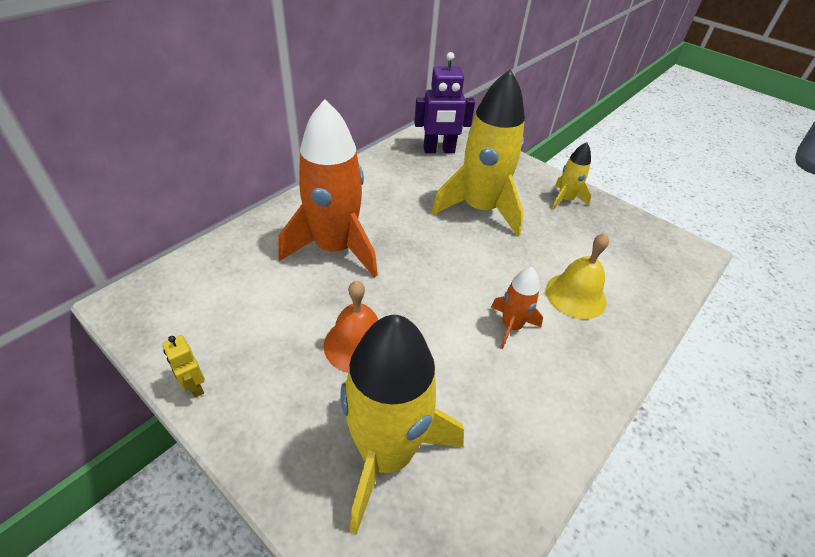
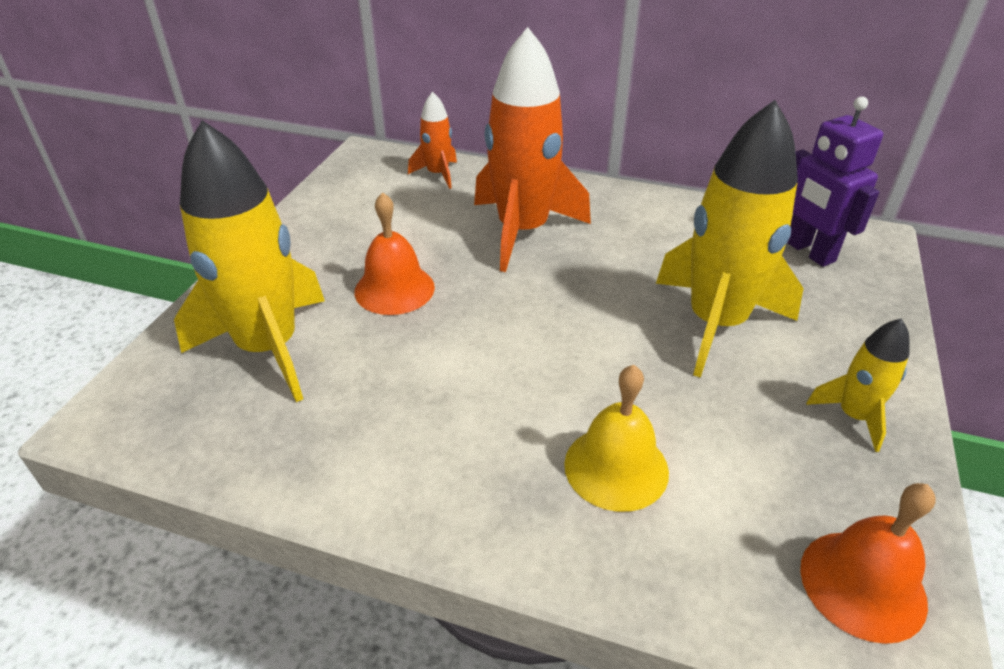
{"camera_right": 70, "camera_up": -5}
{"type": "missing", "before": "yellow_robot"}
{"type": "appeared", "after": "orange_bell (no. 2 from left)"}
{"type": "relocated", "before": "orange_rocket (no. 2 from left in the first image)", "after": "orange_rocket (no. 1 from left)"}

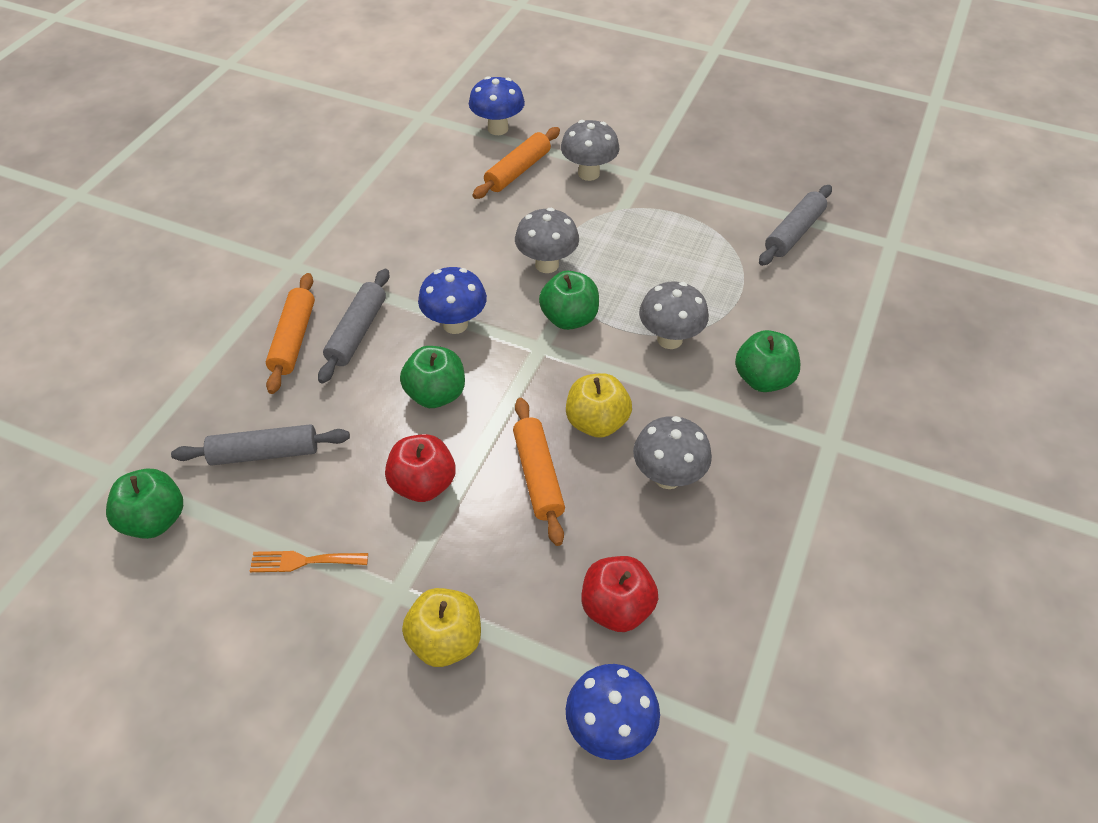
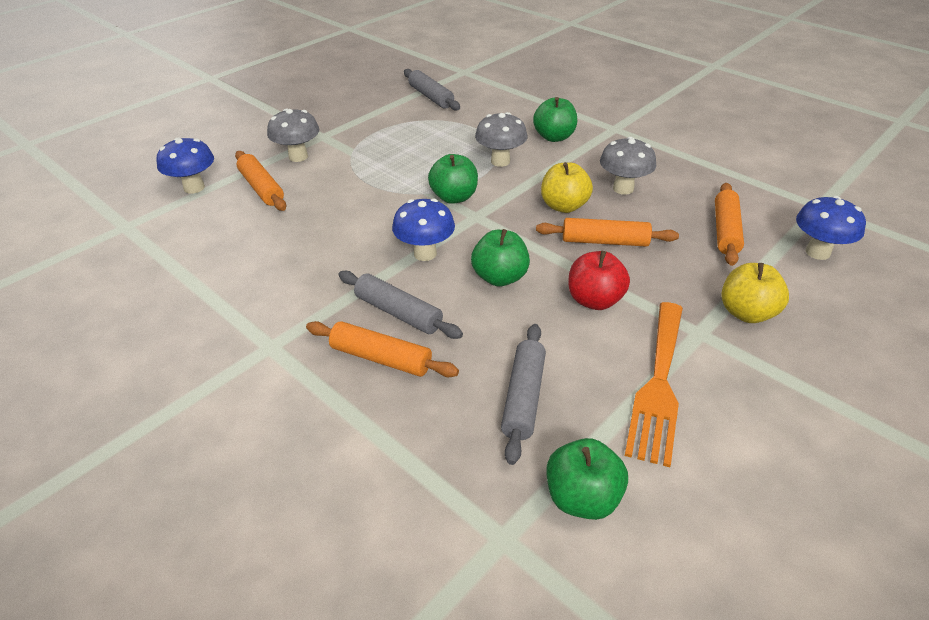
{"camera_right": -70, "camera_up": -10}
{"type": "missing", "before": "grey_mushroom (no. 1 from left)"}
{"type": "exchanged", "before": "red_apple (no. 2 from left)", "after": "orange_rolling_pin (no. 4 from left)"}
{"type": "size", "before": "orange_fork", "scale": 1.97}

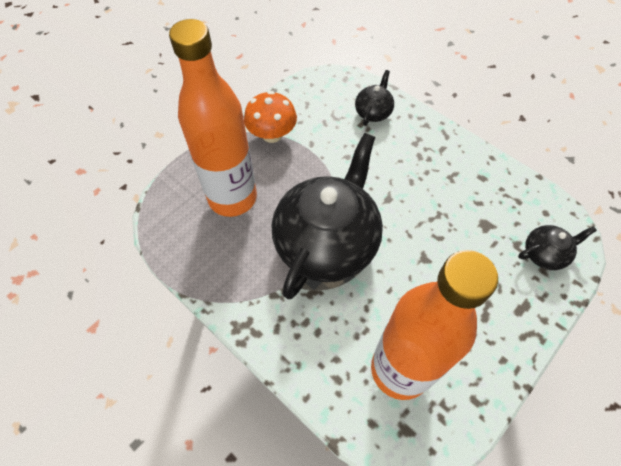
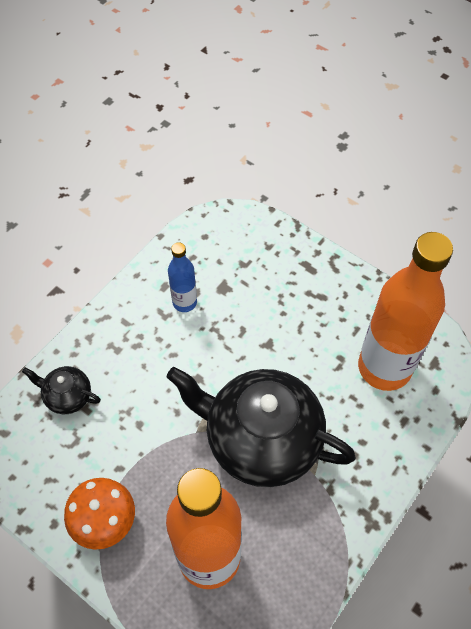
{"camera_right": -95, "camera_up": 0}
{"type": "missing", "before": "black_teapot (no. 3 from left)"}
{"type": "appeared", "after": "blue_bottle"}

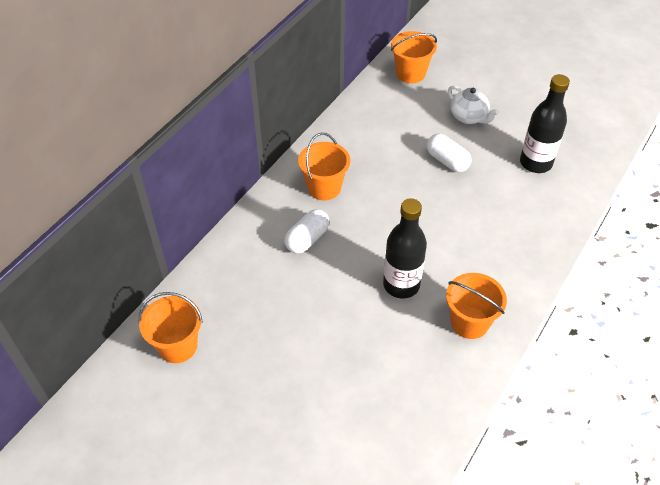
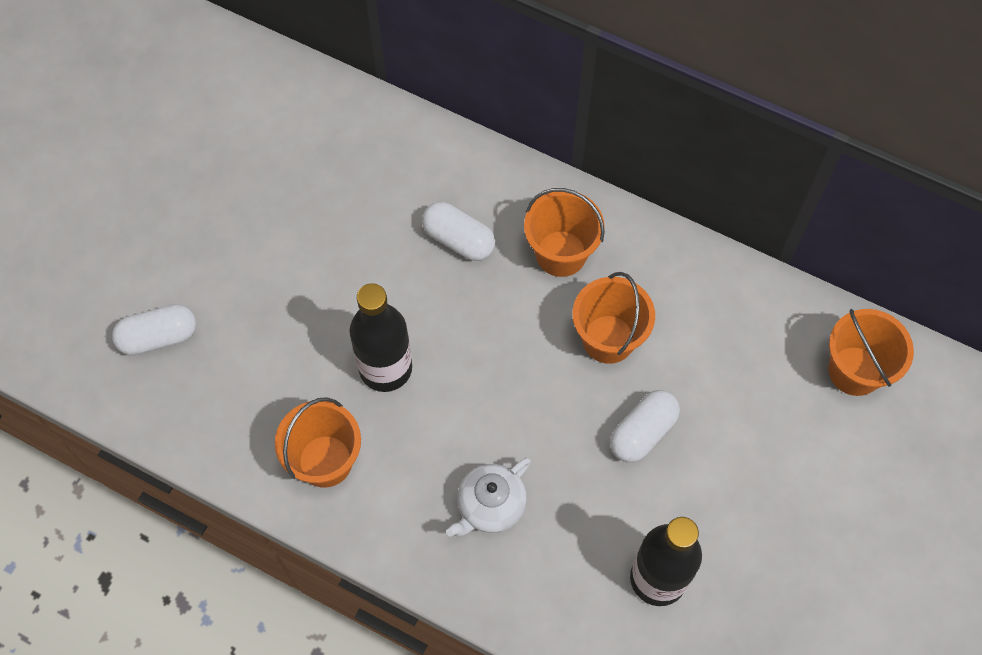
{"camera_right": 85, "camera_up": 15}
{"type": "appeared", "after": "white_capsule (no. 1 from left)"}
{"type": "relocated", "before": "orange_bucket (no. 1 from left in the first image)", "after": "orange_bucket (no. 3 from left)"}
{"type": "relocated", "before": "white_teapot"}

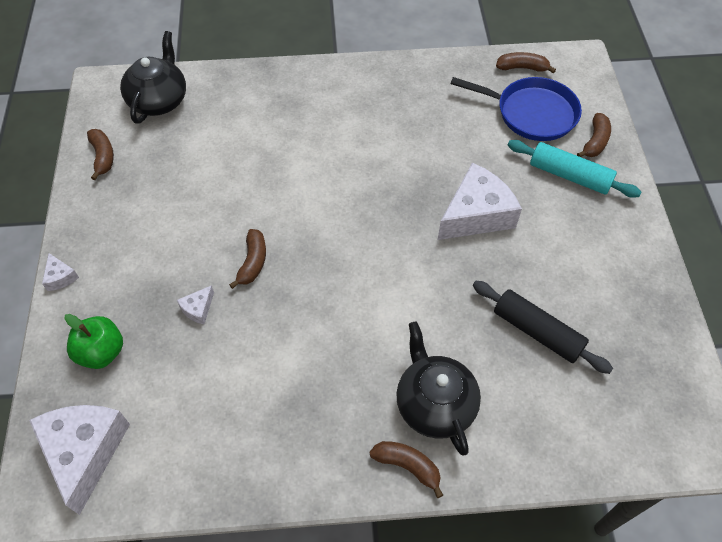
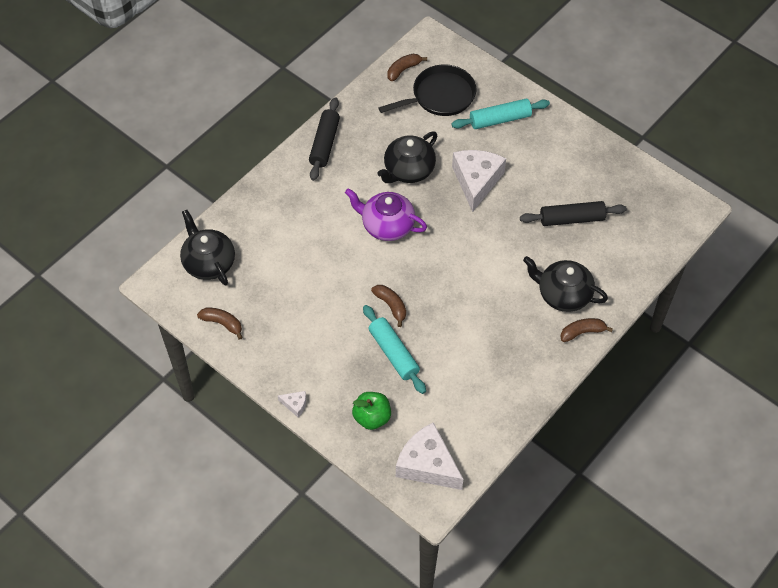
{"camera_right": -45, "camera_up": 0}
{"type": "missing", "before": "brown_banana (no. 5 from left)"}
{"type": "appeared", "after": "black_rolling_pin (no. 1 from left)"}
{"type": "appeared", "after": "purple_teapot"}
{"type": "appeared", "after": "black_teapot (no. 2 from left)"}
{"type": "exchanged", "before": "white_cheese (no. 3 from left)", "after": "turquoise_rolling_pin (no. 1 from left)"}
{"type": "colour", "before": "blue_pan", "after": "black_pan"}

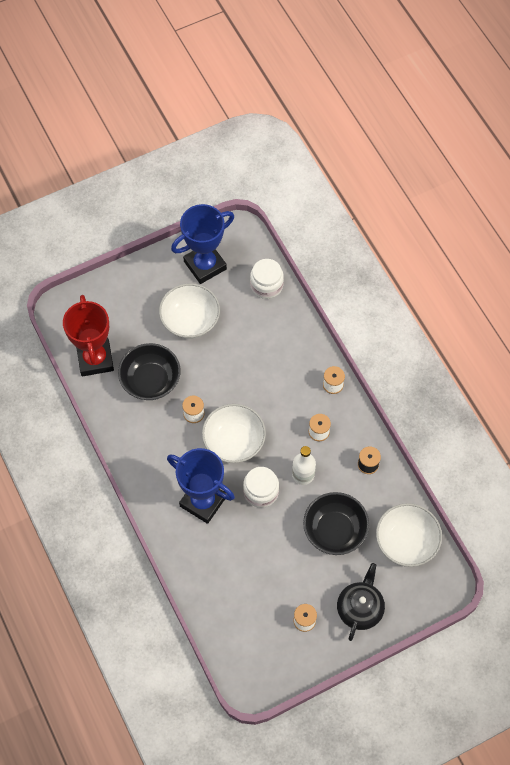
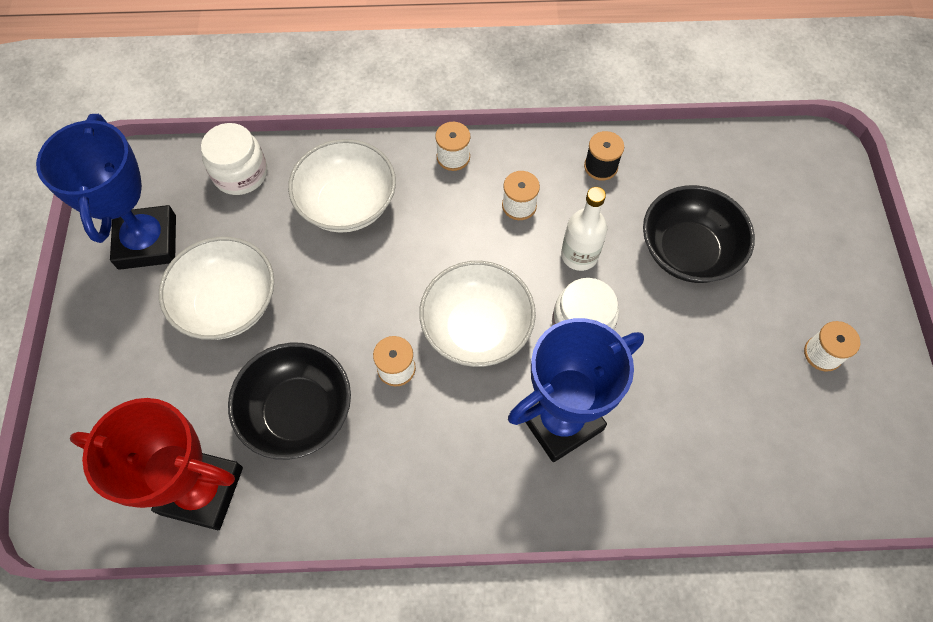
{"camera_right": -65, "camera_up": 0}
{"type": "missing", "before": "black_teapot"}
{"type": "relocated", "before": "white_bowl (no. 3 from left in the first image)", "after": "white_bowl (no. 2 from left)"}

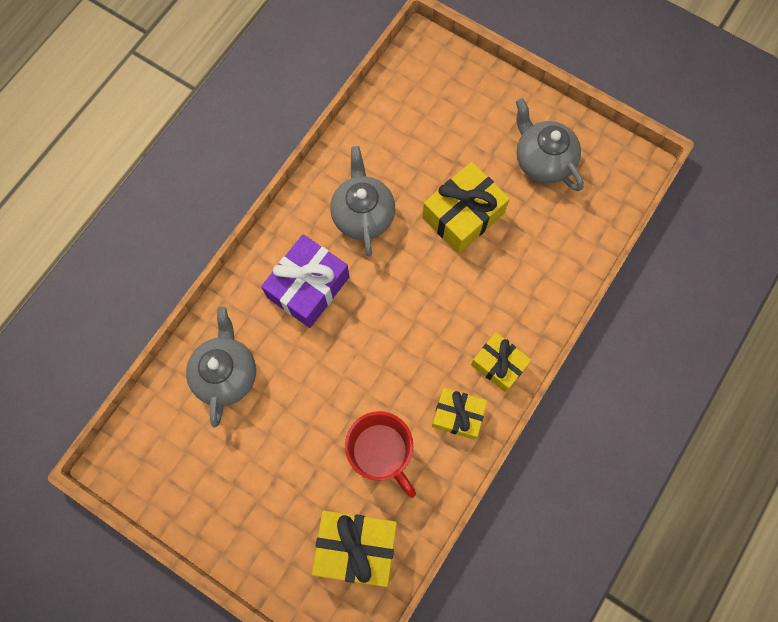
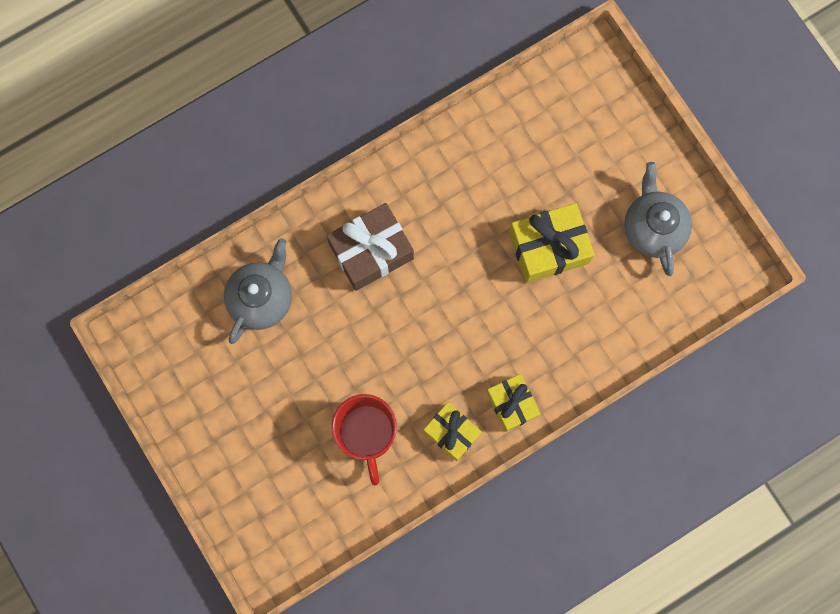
{"camera_right": 25, "camera_up": 5}
{"type": "missing", "before": "yellow_gift (no. 1 from left)"}
{"type": "missing", "before": "grey_teapot (no. 2 from left)"}
{"type": "colour", "before": "purple_gift", "after": "brown_gift"}

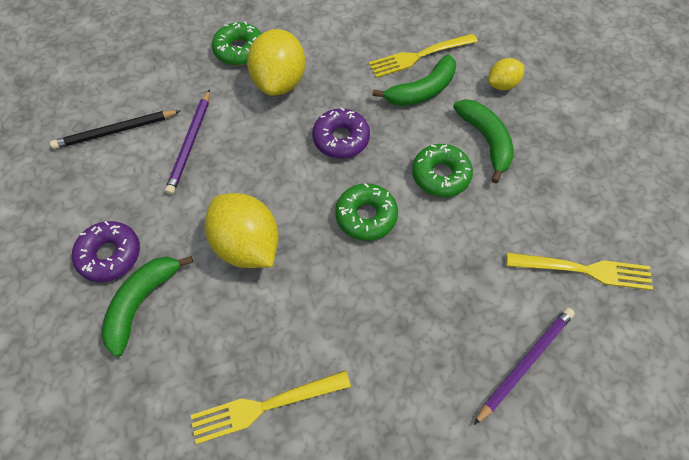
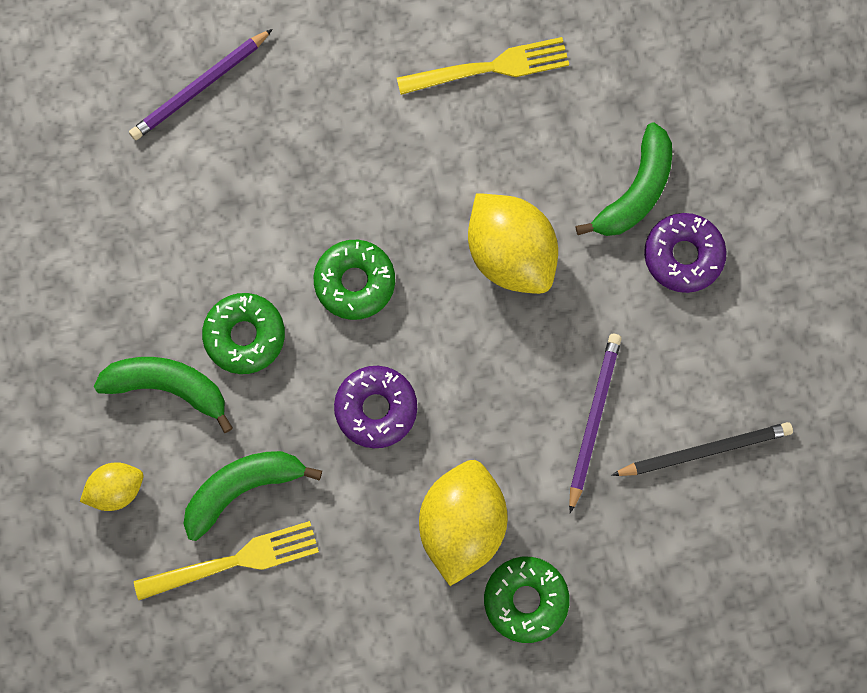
{"camera_right": -175, "camera_up": 15}
{"type": "missing", "before": "yellow_fork (no. 3 from left)"}
{"type": "spun", "before": "green_banana (no. 3 from left in the first image)", "turn": 120}

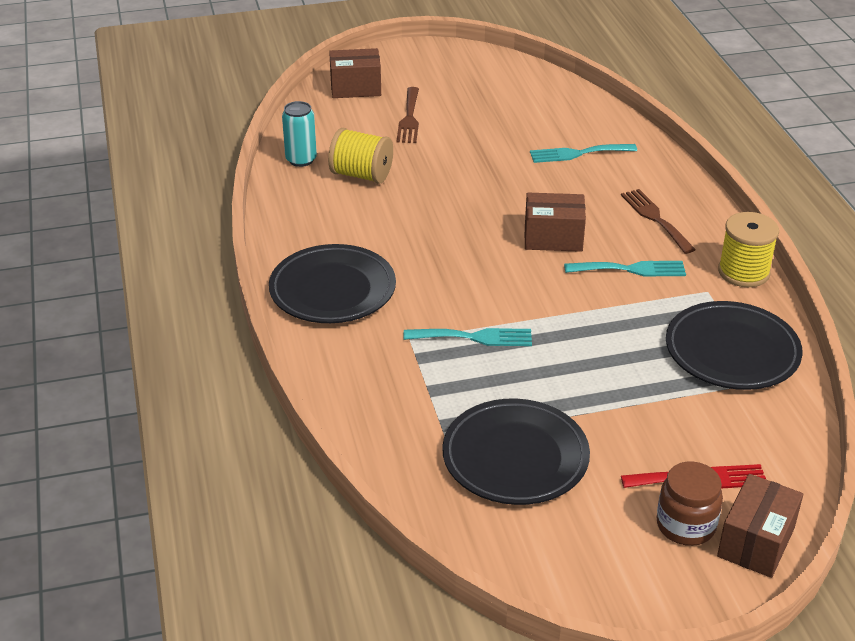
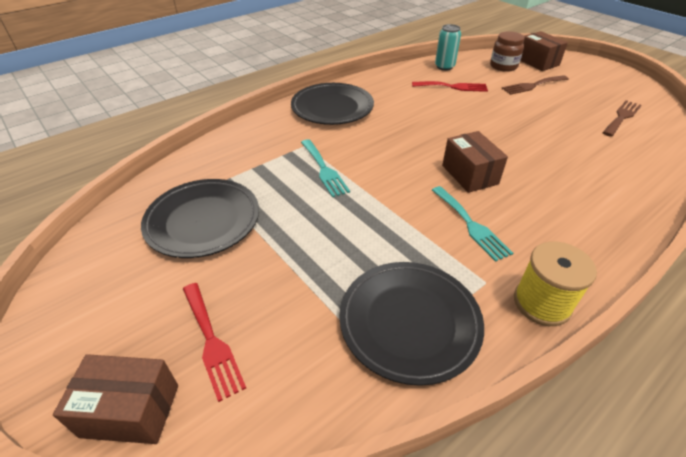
{"camera_right": 65, "camera_up": 5}
{"type": "missing", "before": "turquoise_fork (no. 2 from left)"}
{"type": "relocated", "before": "brown_fork (no. 2 from left)"}
{"type": "relocated", "before": "brown_jar"}
{"type": "exchanged", "before": "yellow_spool (no. 1 from left)", "after": "red_fork (no. 2 from left)"}

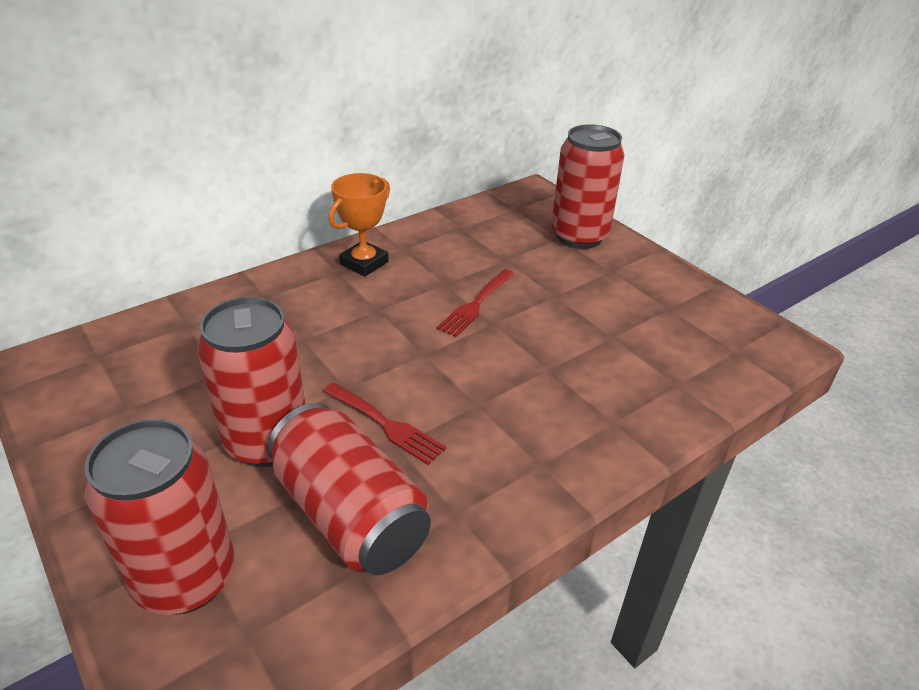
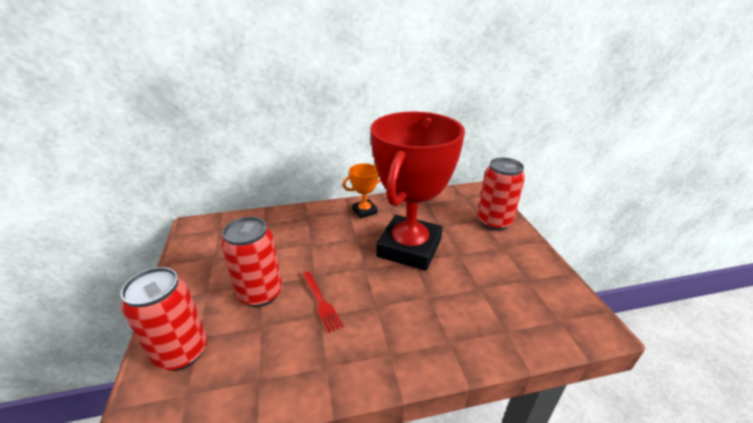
{"camera_right": 25, "camera_up": -5}
{"type": "missing", "before": "red_can (no. 3 from left)"}
{"type": "exchanged", "before": "red_fork (no. 2 from left)", "after": "red_trophy"}

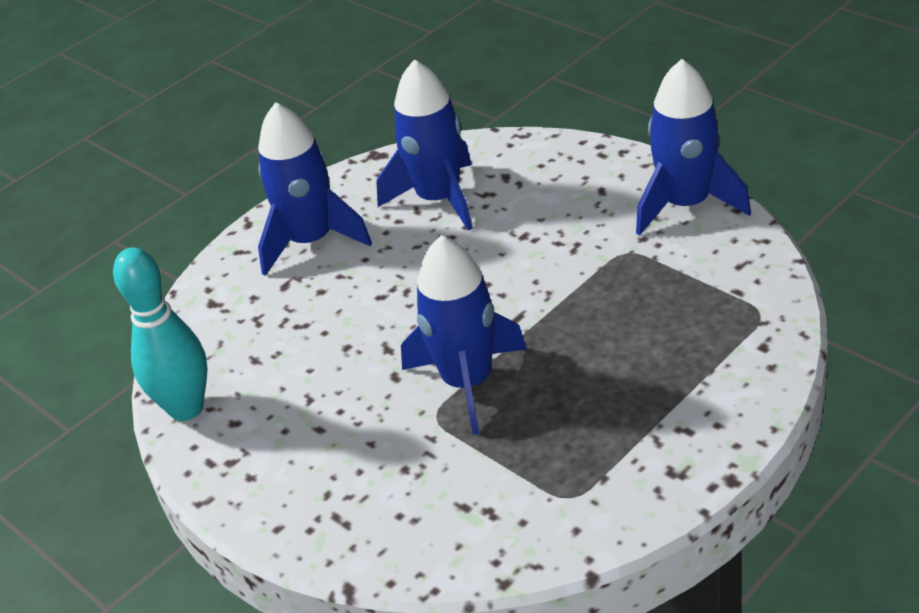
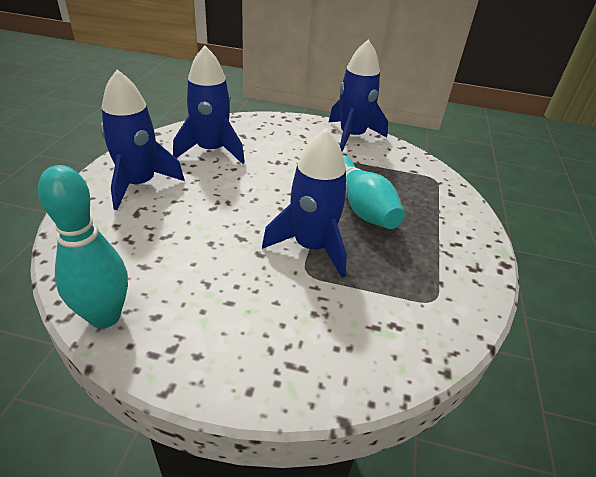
{"camera_right": -40, "camera_up": 0}
{"type": "appeared", "after": "turquoise_bowling_pin (no. 2 from left)"}

